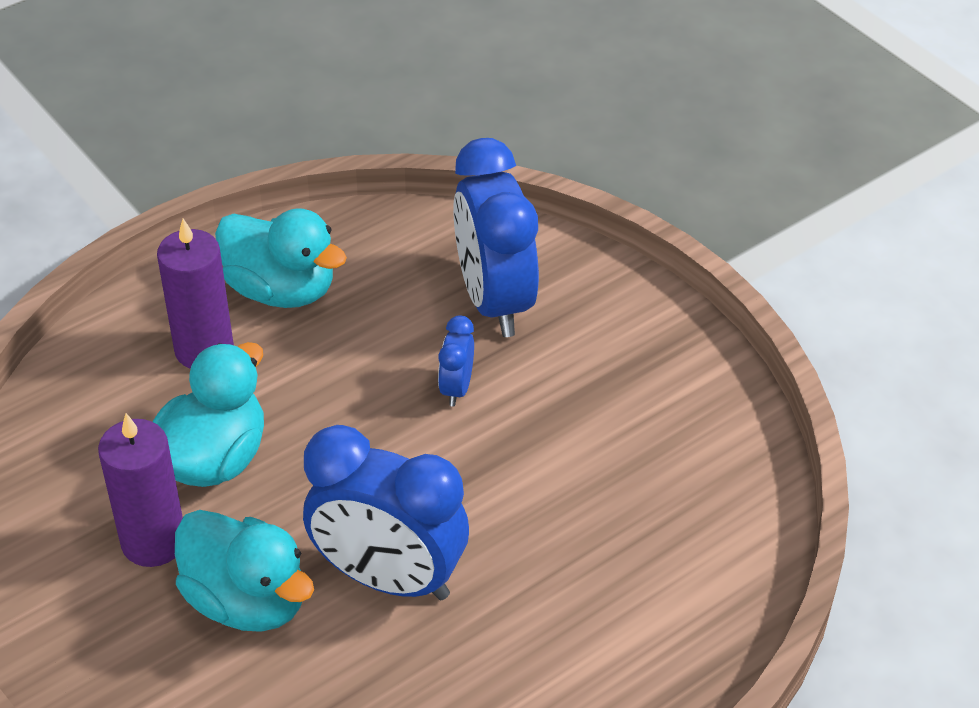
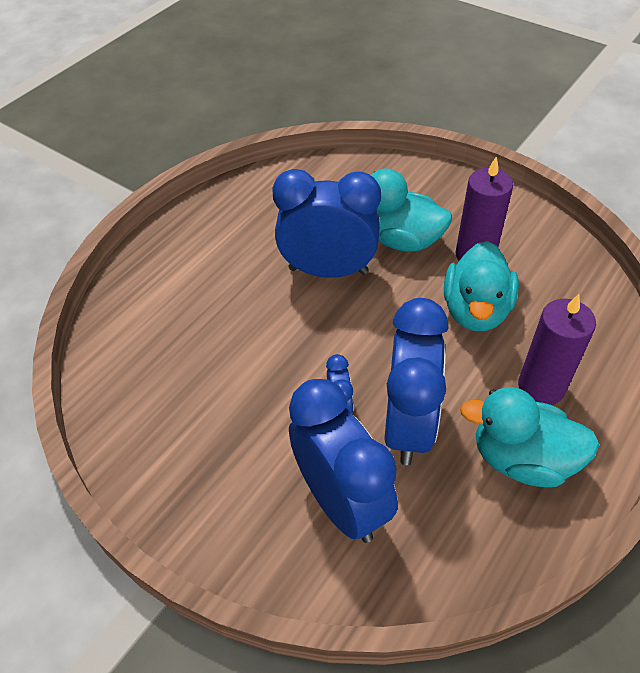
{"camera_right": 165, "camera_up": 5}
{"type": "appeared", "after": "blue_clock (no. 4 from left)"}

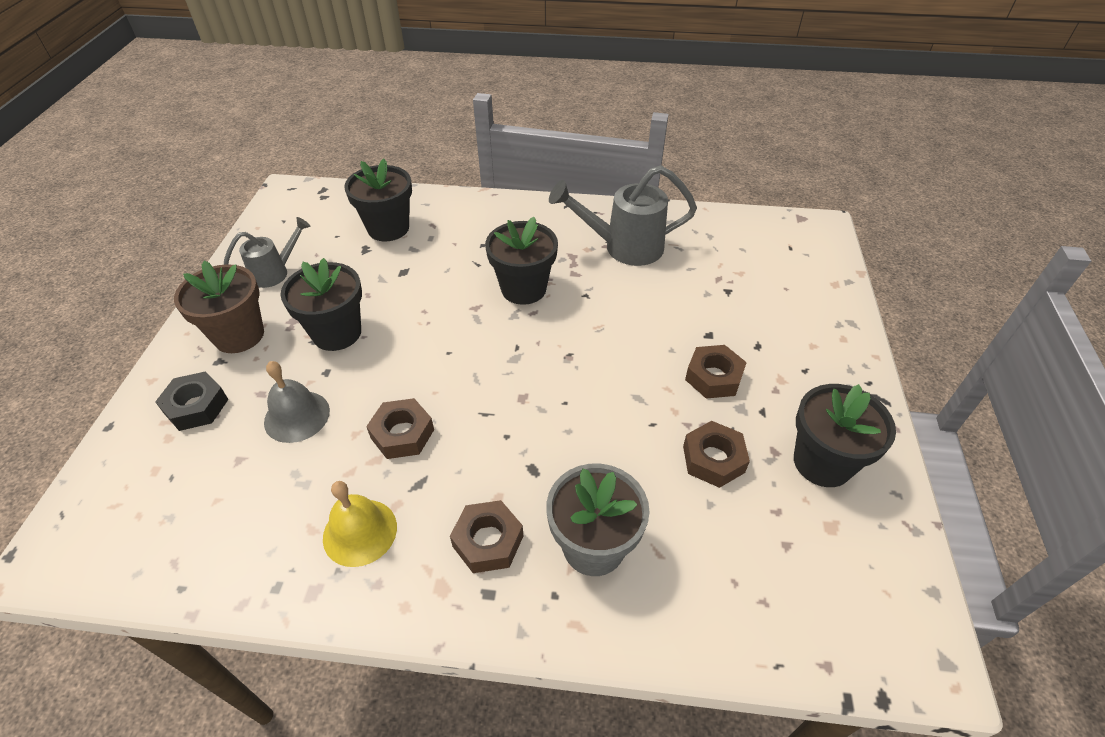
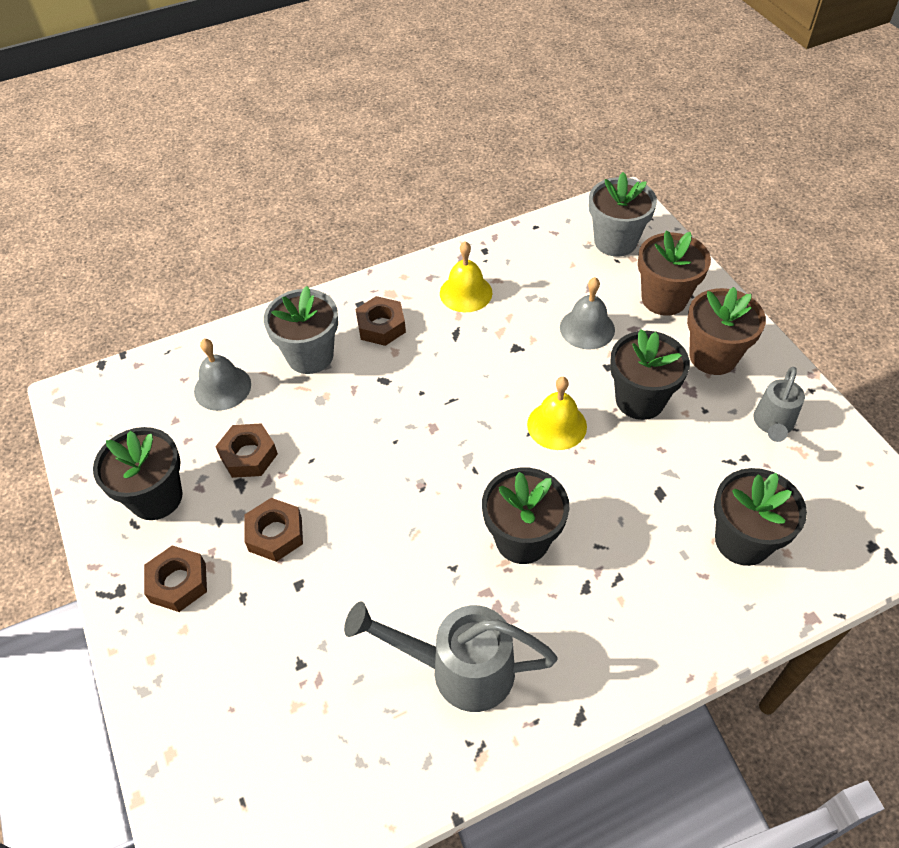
{"camera_right": 150, "camera_up": 5}
{"type": "appeared", "after": "grey_bell (no. 1 from left)"}
{"type": "appeared", "after": "yellow_bell (no. 2 from left)"}
{"type": "appeared", "after": "grey_flower_pot (no. 2 from left)"}
{"type": "relocated", "before": "brown_nut (no. 1 from left)"}
{"type": "exchanged", "before": "black_nut", "after": "brown_flower_pot (no. 1 from left)"}
{"type": "spun", "before": "grey_watering_can (no. 2 from left in the first image)", "turn": -135}

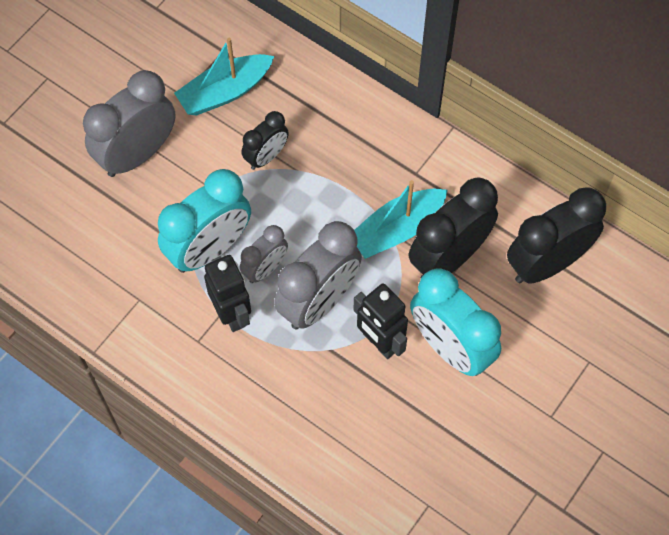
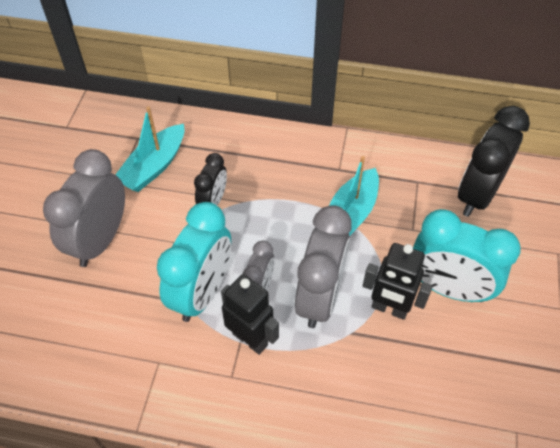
{"camera_right": -25, "camera_up": -10}
{"type": "missing", "before": "black_clock (no. 2 from left)"}

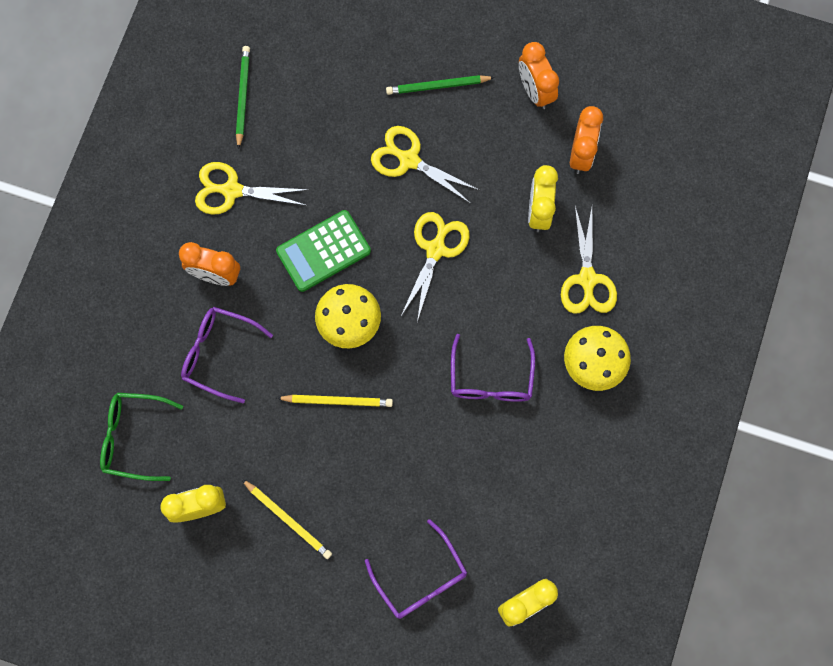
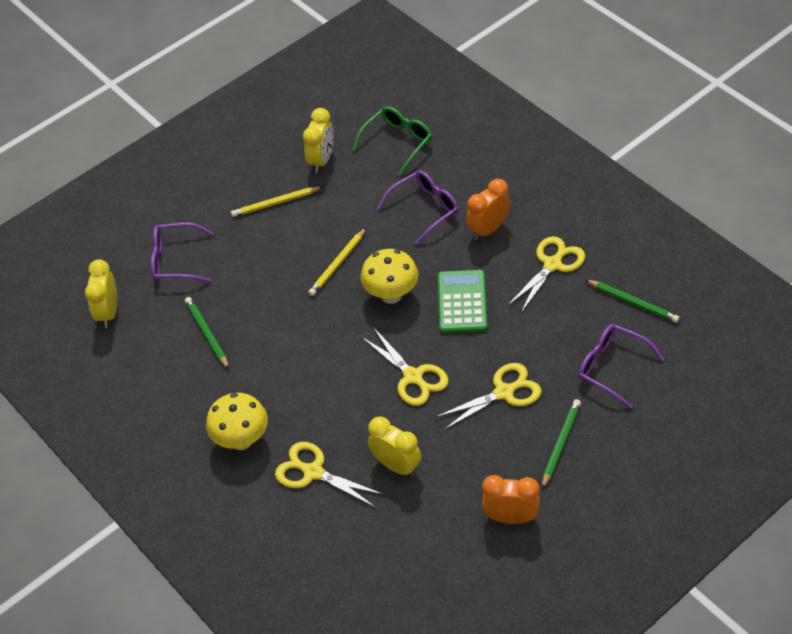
{"camera_right": 125, "camera_up": -25}
{"type": "missing", "before": "orange_clock (no. 3 from left)"}
{"type": "appeared", "after": "green_pencil (no. 1 from left)"}
{"type": "relocated", "before": "purple_glasses (no. 3 from left)"}

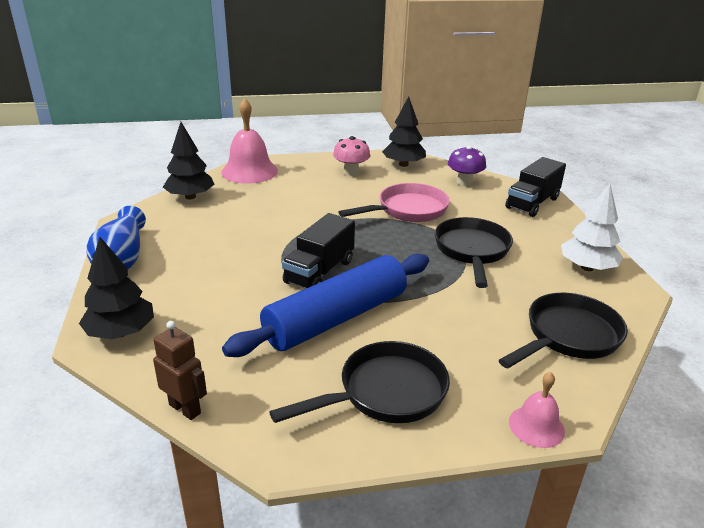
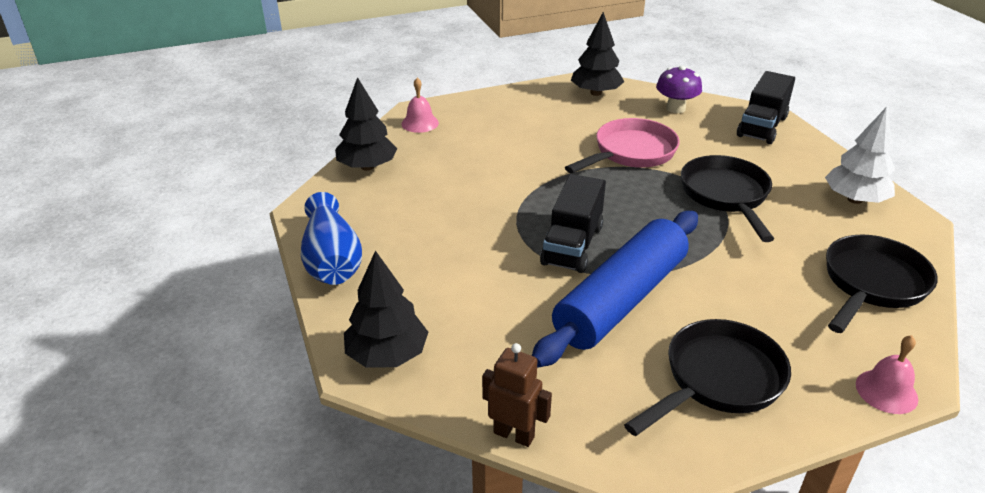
{"camera_right": -10, "camera_up": 5}
{"type": "missing", "before": "pink_mushroom"}
{"type": "size", "before": "pink_bell (no. 1 from left)", "scale": 0.54}

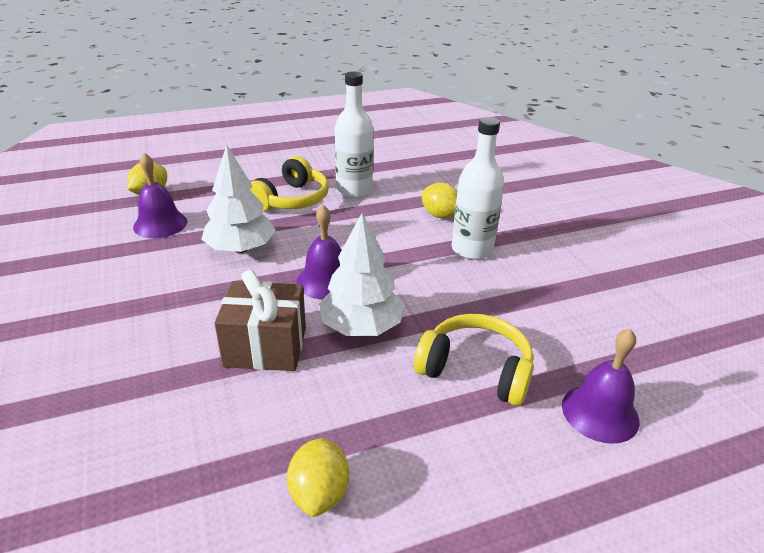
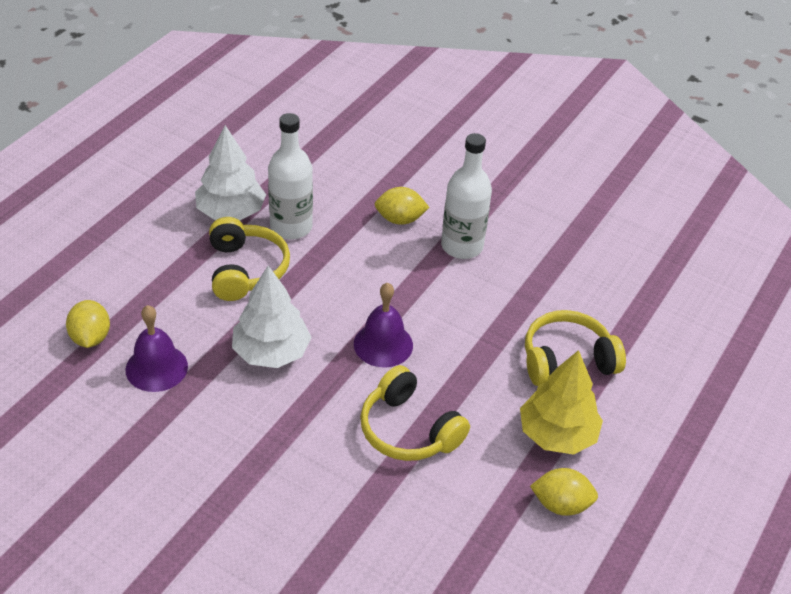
{"camera_right": -40, "camera_up": 10}
{"type": "missing", "before": "purple_bell (no. 3 from left)"}
{"type": "appeared", "after": "yellow_tree"}
{"type": "relocated", "before": "white_tree (no. 2 from left in the first image)", "after": "white_tree (no. 1 from left)"}
{"type": "exchanged", "before": "brown_gift", "after": "yellow_headphones (no. 2 from left)"}
{"type": "spun", "before": "yellow_lemon (no. 2 from left in the first image)", "turn": -45}

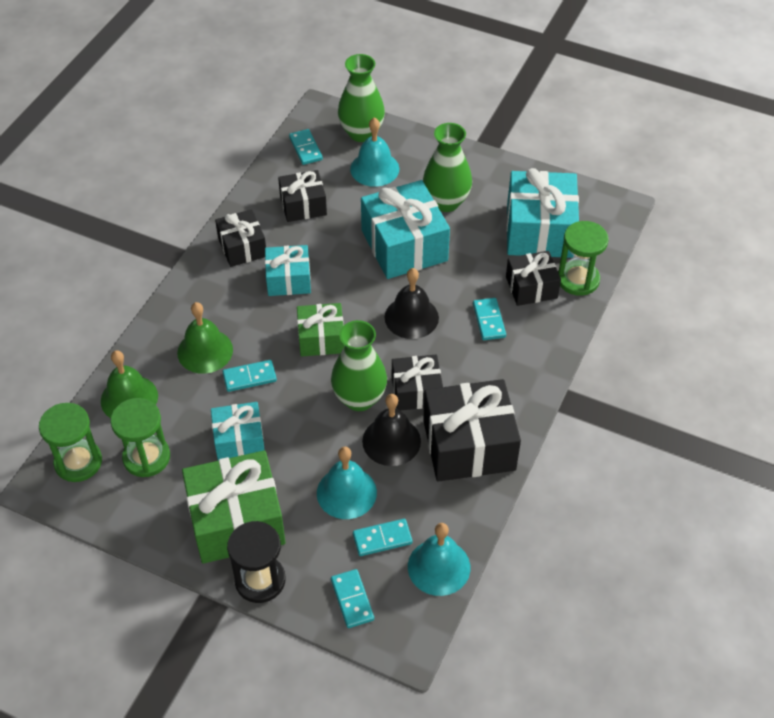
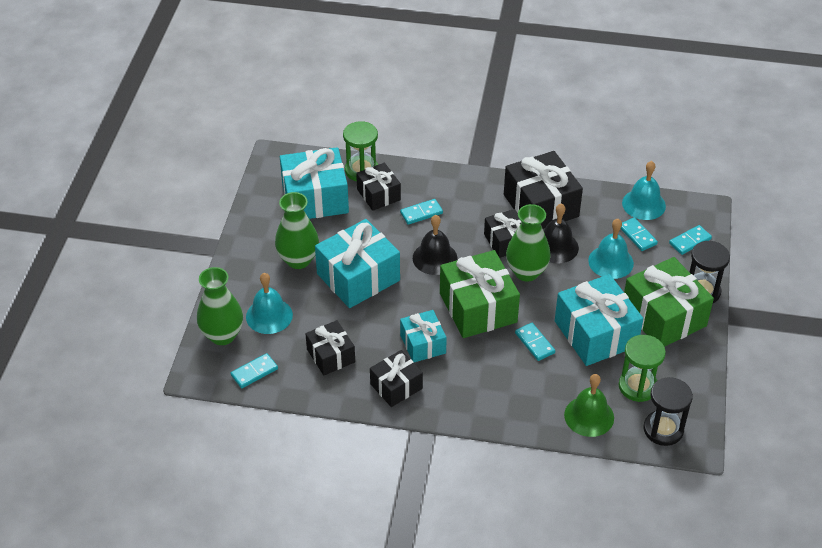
{"camera_right": -105, "camera_up": -5}
{"type": "missing", "before": "green_bell (no. 2 from left)"}
{"type": "colour", "before": "green_hourglass (no. 1 from left)", "after": "black_hourglass (no. 1 from left)"}
{"type": "size", "before": "turquoise_gift (no. 1 from left in the first image)", "scale": 1.71}
{"type": "size", "before": "green_gift (no. 2 from left in the first image)", "scale": 1.71}

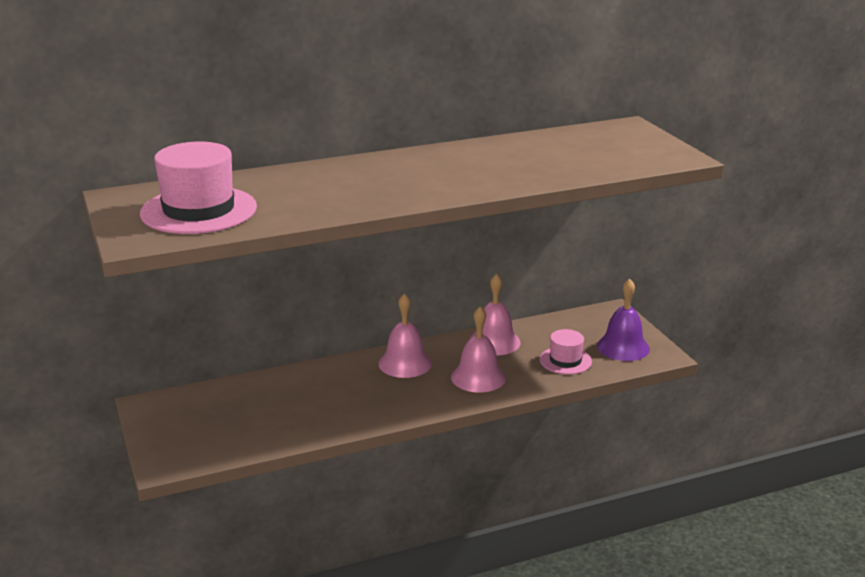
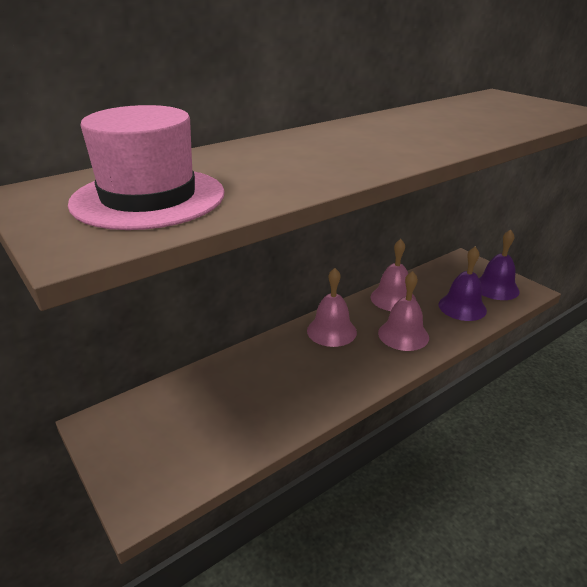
{"camera_right": -15, "camera_up": 5}
{"type": "exchanged", "before": "pink_hat (no. 2 from left)", "after": "purple_bell (no. 1 from left)"}

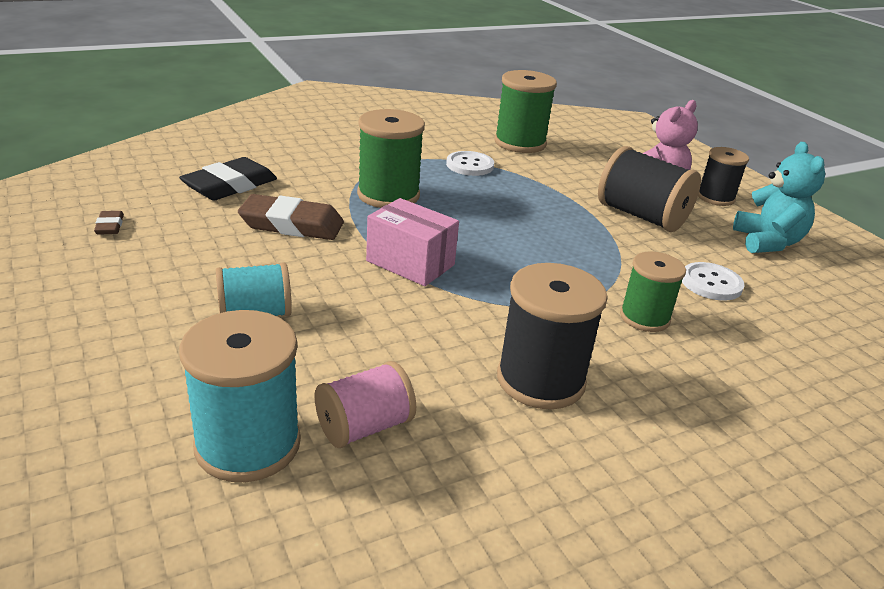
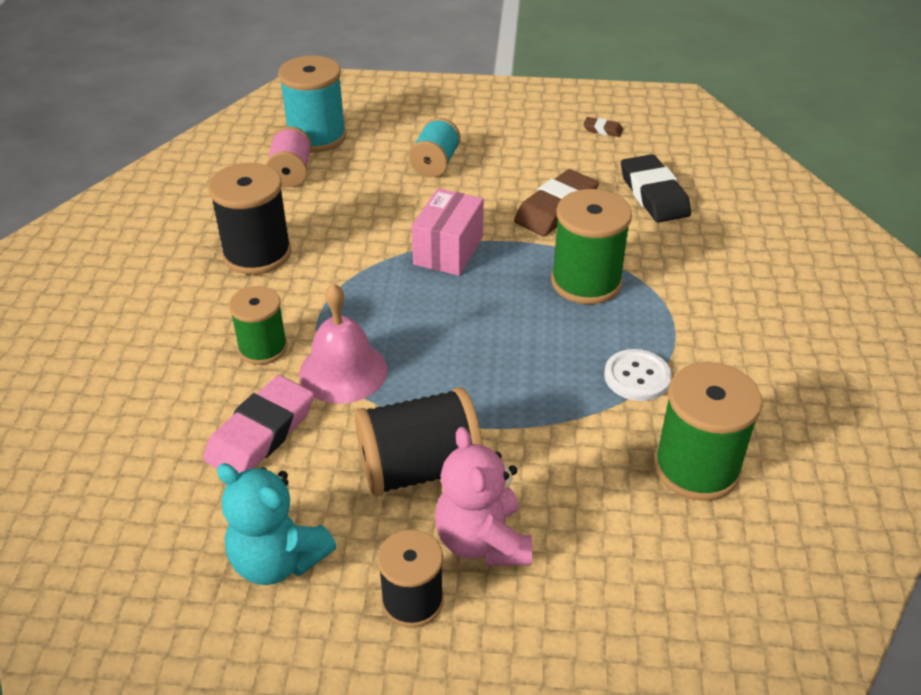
{"camera_right": 125, "camera_up": 10}
{"type": "appeared", "after": "pink_bell"}
{"type": "exchanged", "before": "white_button (no. 2 from left)", "after": "pink_eraser"}
{"type": "spun", "before": "pink_box", "turn": -45}

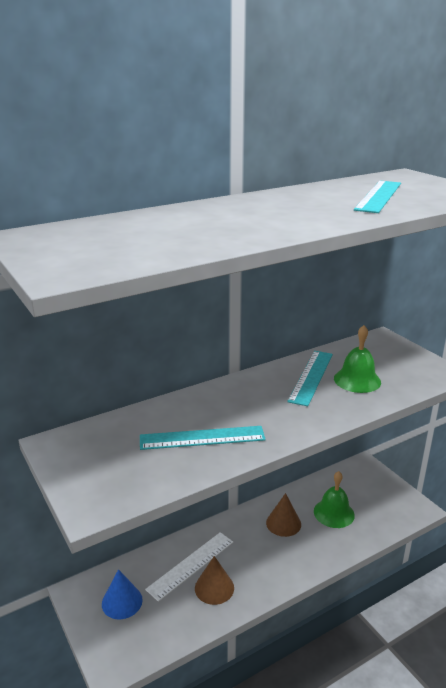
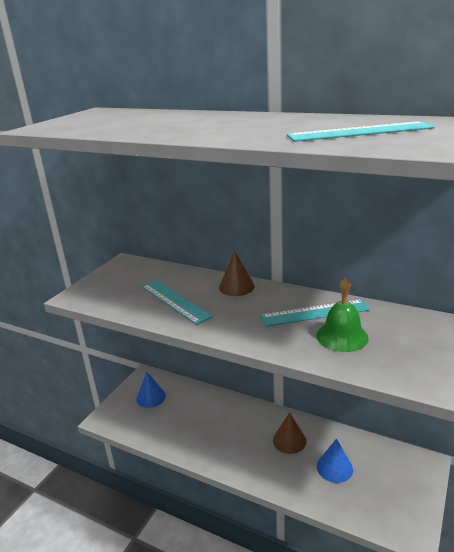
{"camera_right": 60, "camera_up": 0}
{"type": "missing", "before": "white_ruler"}
{"type": "relocated", "before": "brown_cone (no. 1 from left)"}
{"type": "exchanged", "before": "green_bell (no. 1 from left)", "after": "blue_cone (no. 2 from left)"}

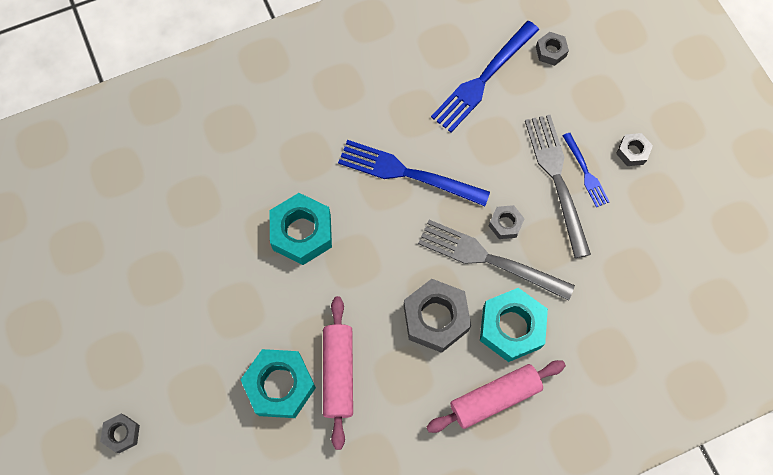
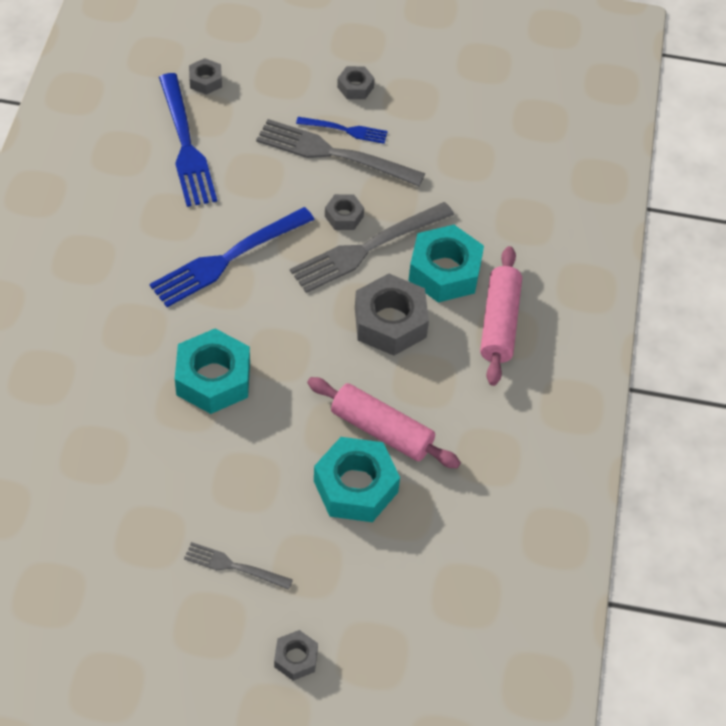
{"camera_right": -60, "camera_up": -15}
{"type": "appeared", "after": "grey_fork (no. 1 from left)"}

